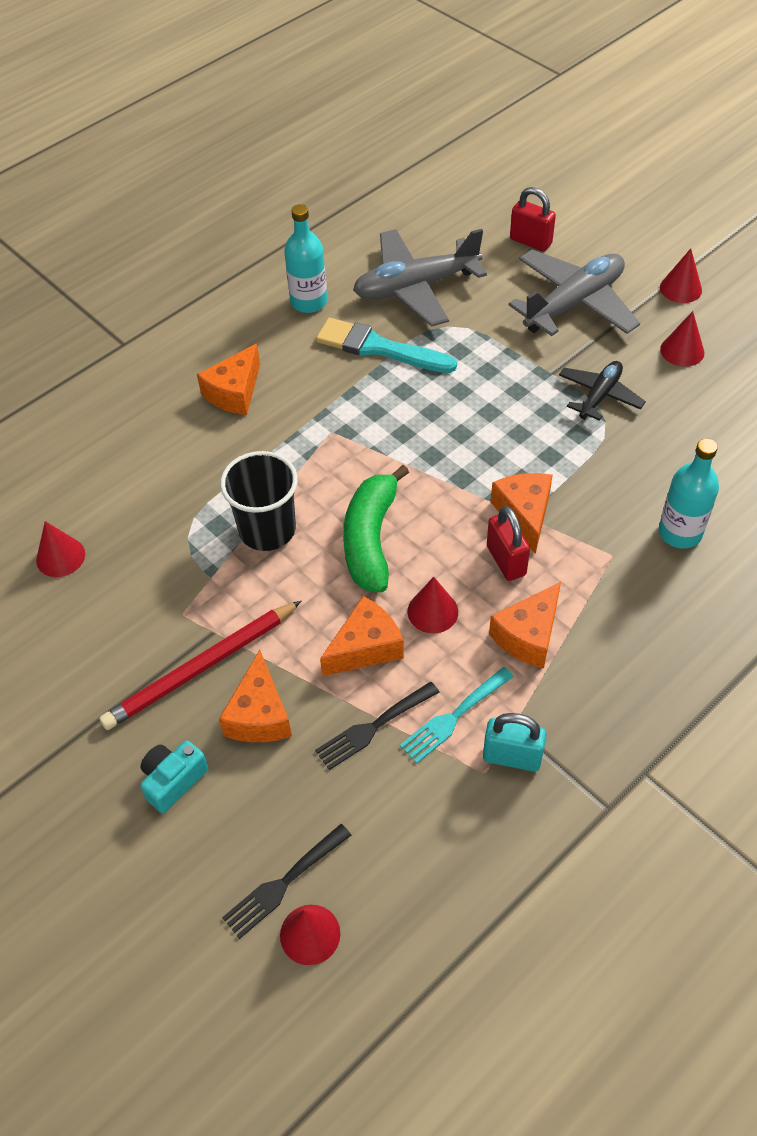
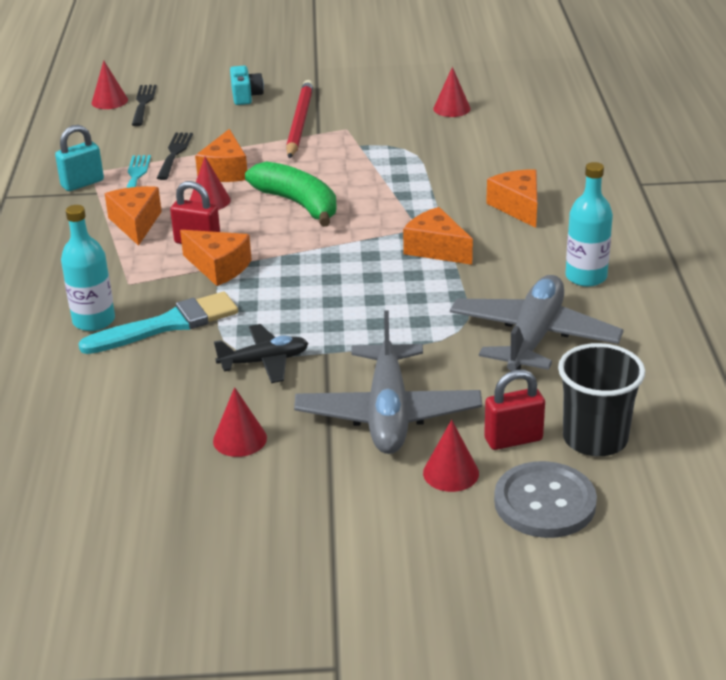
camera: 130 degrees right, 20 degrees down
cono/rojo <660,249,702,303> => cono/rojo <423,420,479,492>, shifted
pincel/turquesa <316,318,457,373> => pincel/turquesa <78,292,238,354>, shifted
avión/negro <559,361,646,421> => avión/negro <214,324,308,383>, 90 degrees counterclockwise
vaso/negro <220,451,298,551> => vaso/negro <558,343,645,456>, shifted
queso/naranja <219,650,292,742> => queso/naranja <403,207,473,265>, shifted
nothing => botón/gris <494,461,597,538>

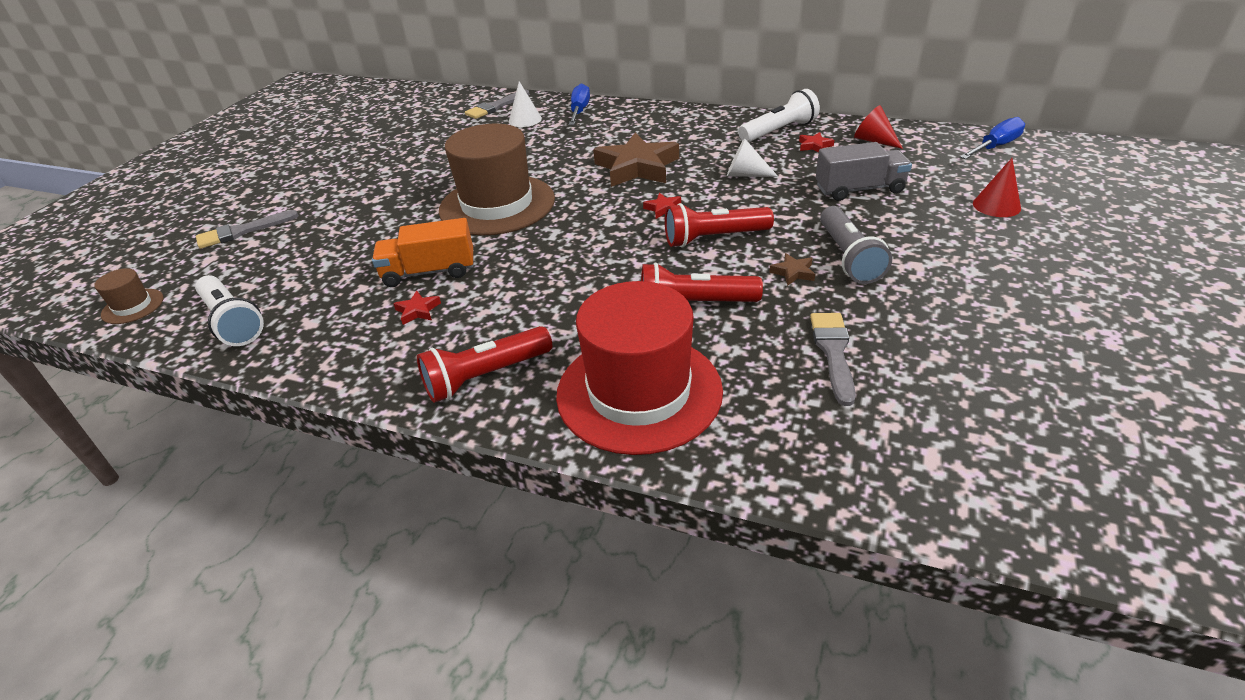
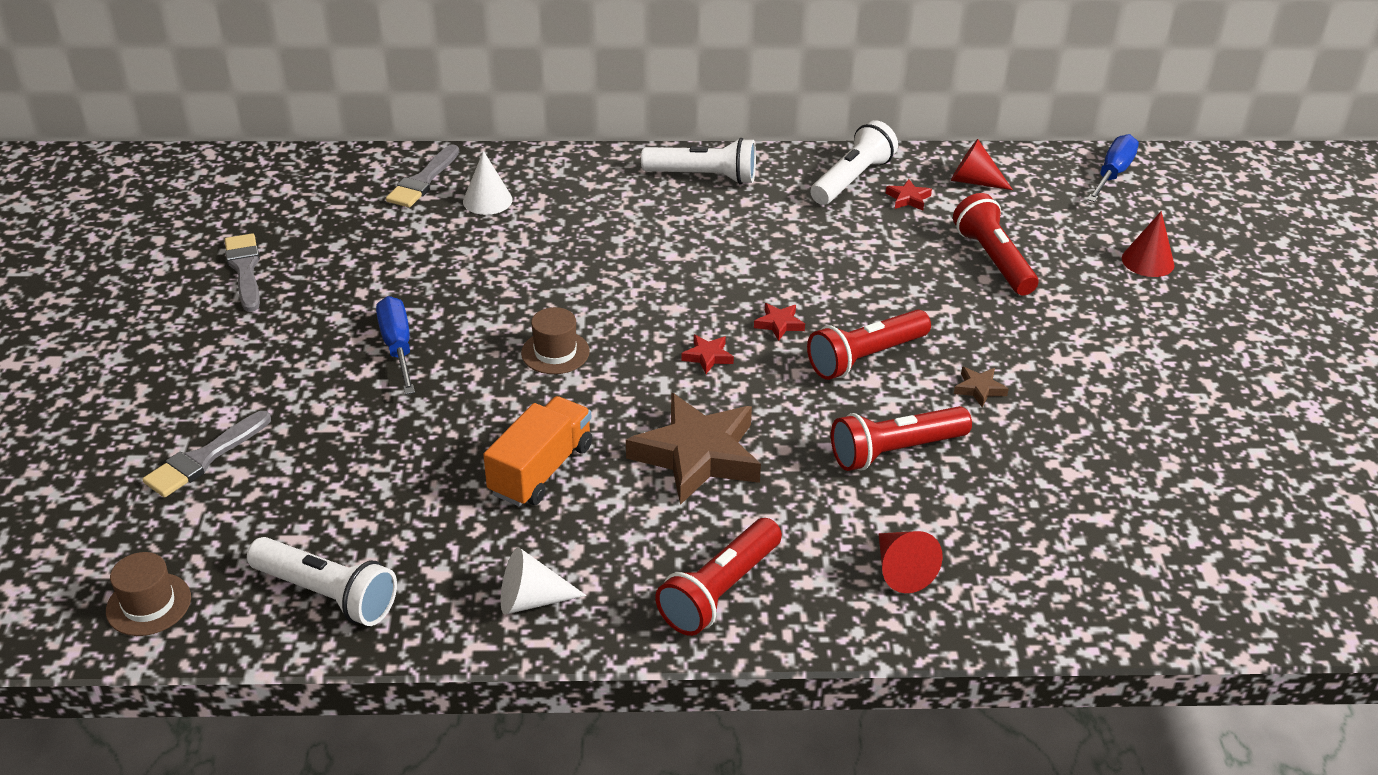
camera: 25 degrees left, 0 degrees up
destornillador/azul <569,83,590,125> => destornillador/azul <376,296,415,395>, shifted
sombrero/marrón <439,123,555,235> => sombrero/marrón <521,307,590,374>, x0.43
estrella/marrón <593,133,679,187> => estrella/marrón <626,393,761,505>, shifted
cono/blanco <727,138,778,177> => cono/blanco <501,547,586,615>, shifted
camión/gris <816,142,912,201> => lámpara de mano/rojo <953,193,1038,295>
lámpara de mano/gris <820,206,892,284> => nothing
camión/naranja <372,218,473,287> => camión/naranja <483,396,592,507>, 150 degrees clockwise
sombrero/rojo <556,281,723,455> => cono/rojo <878,531,943,593>
estrella/rojo <393,291,441,325> => estrella/rojo <681,335,734,374>, shifted
pincel/gris <810,313,856,406> => pincel/gris <225,233,260,312>, shifted
nothing => lámpara de mano/blanco <641,138,756,184>

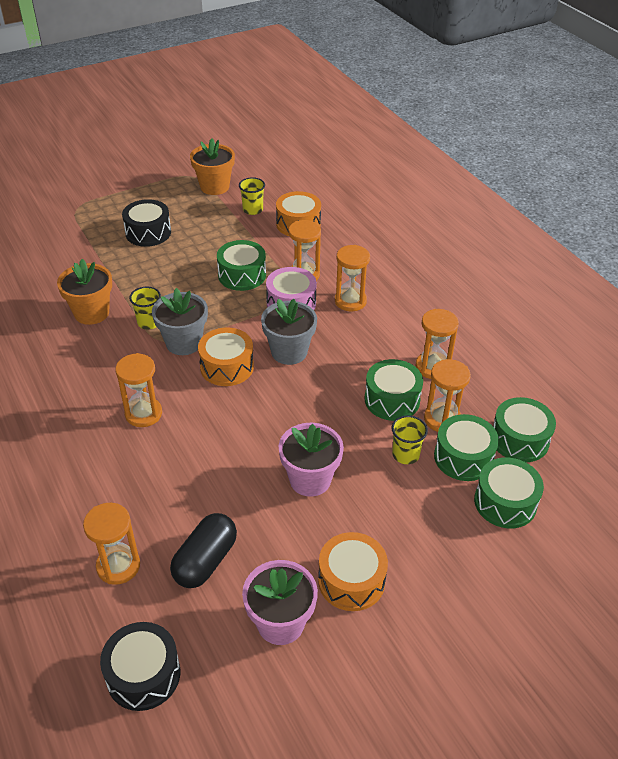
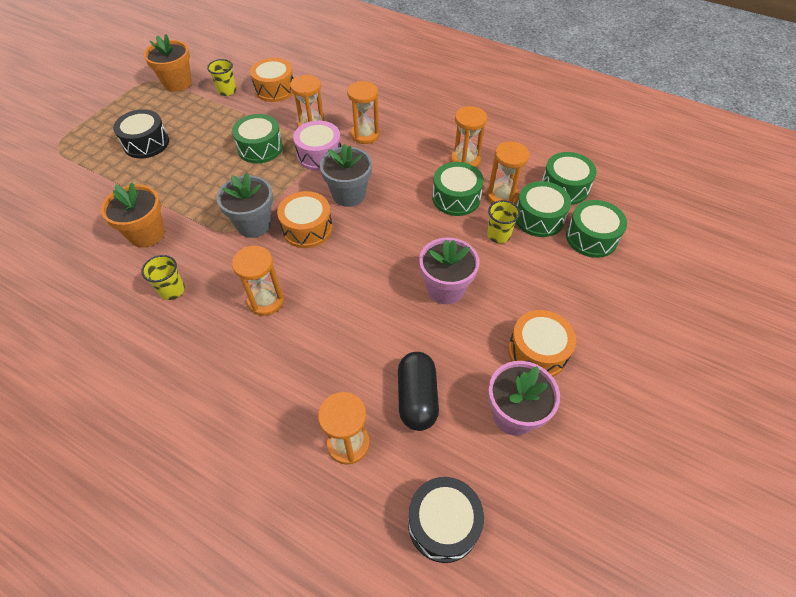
camera: 30 degrees left, 10 degrees up
vaso/amarillo <129,287,161,329> => vaso/amarillo <141,255,185,300>, shifted

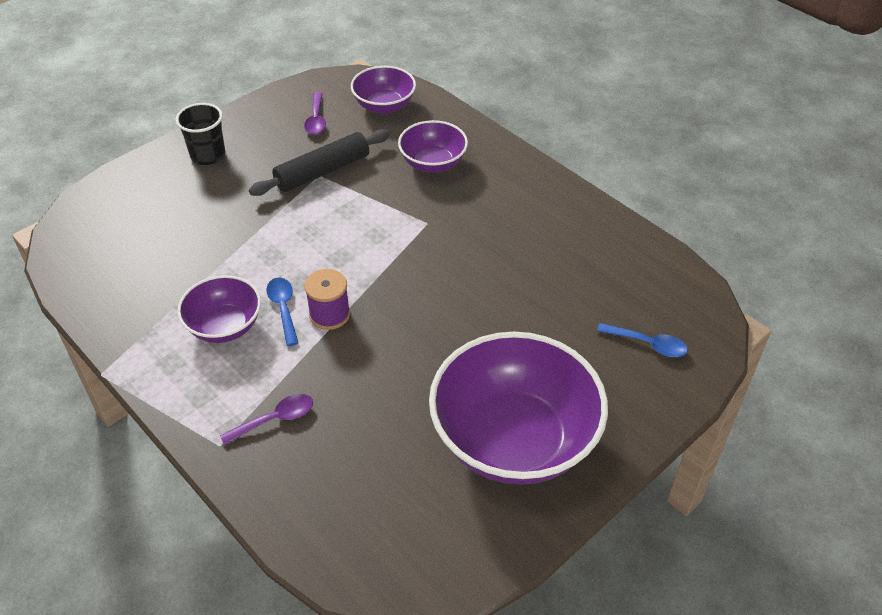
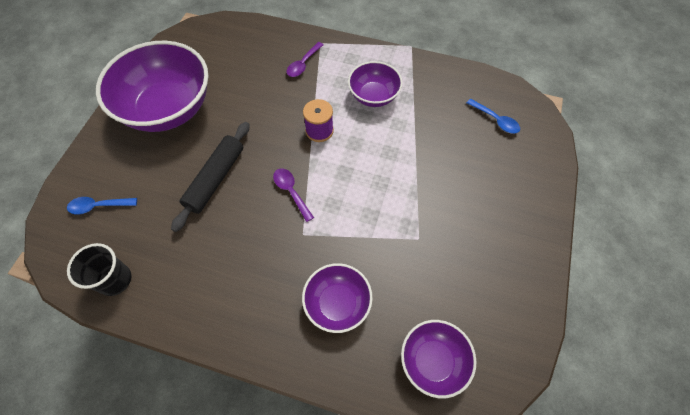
camera: 150 degrees right, 15 degrees up
cuchara/morado <304,92,326,135> => cuchara/morado <273,168,314,222>, shifted
vaso/negro <175,103,225,165> => vaso/negro <67,243,131,296>, shifted
rodillo/negro <249,129,390,196> => rodillo/negro <171,122,250,232>, shifted
cuchara/azul <266,278,298,346> => cuchara/azul <467,99,520,134>, shifted

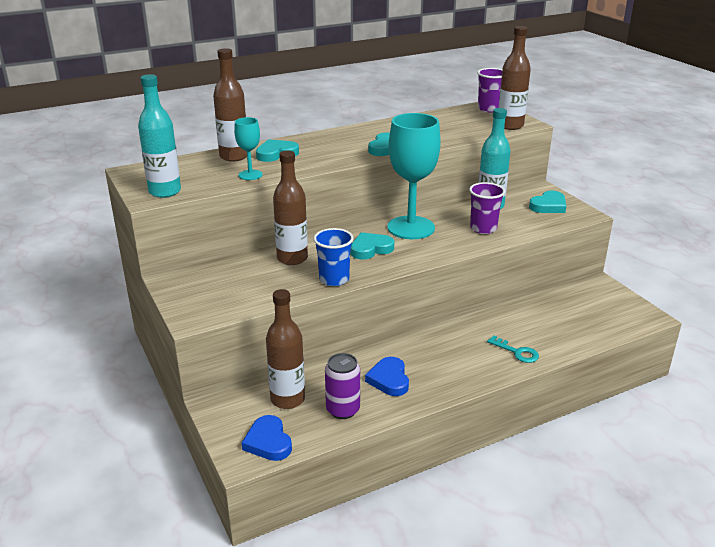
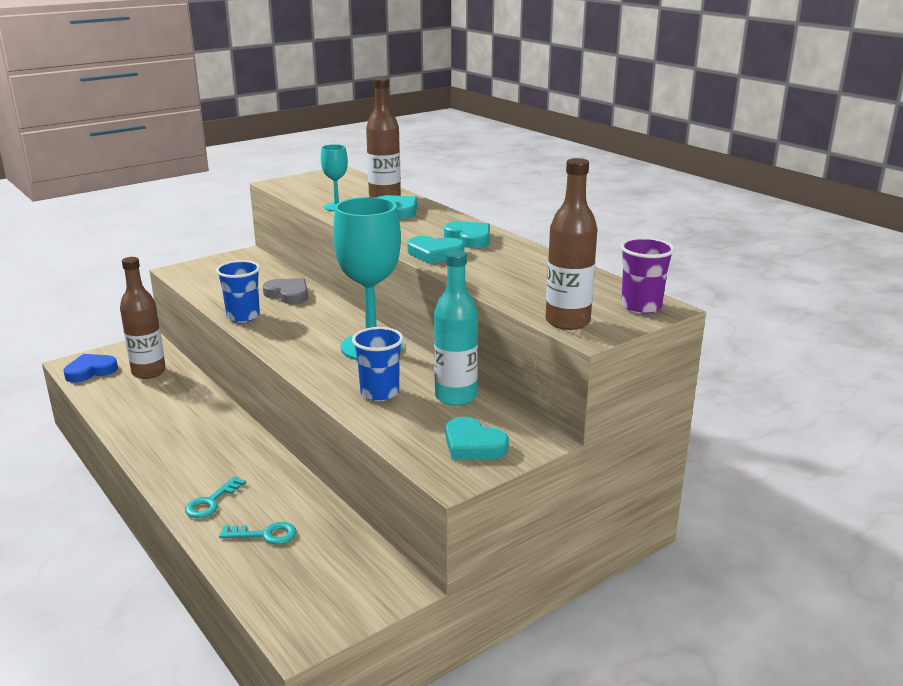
camera: 80 degrees right, 5 degrees down
botella/turquesa <138,74,181,198> => nothing
botella/marrón <273,150,308,265> => corazón/gris <263,278,308,304>
vaso/morado <469,182,505,234> => vaso/azul <352,327,403,401>
corazón/turquesa <350,232,394,260> => corazón/turquesa <444,221,490,248>, shifted
lata/morado <325,353,360,419> => nothing
corazón/azul <365,357,409,396> => nothing
nothing => llave/turquesa <219,522,297,545>

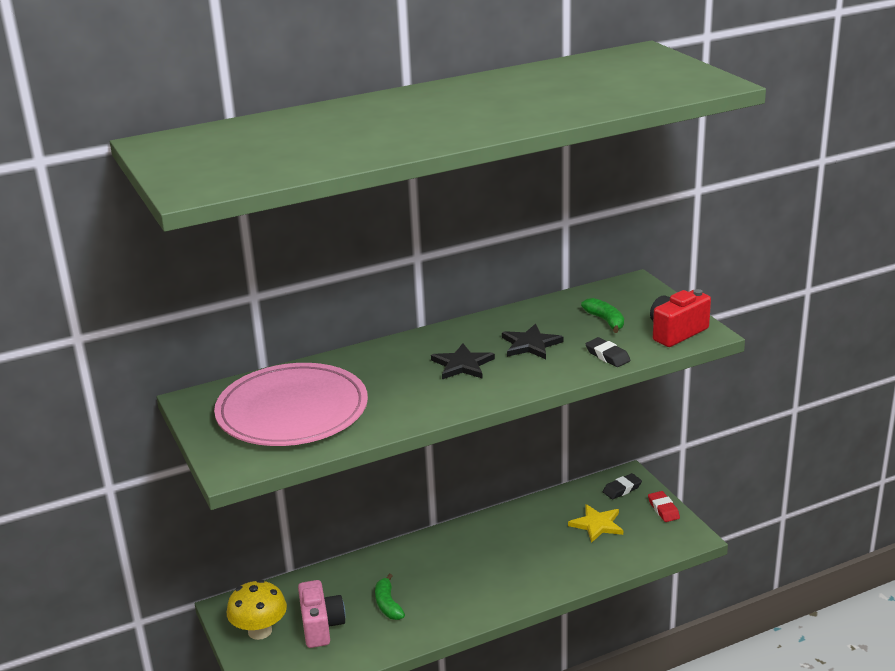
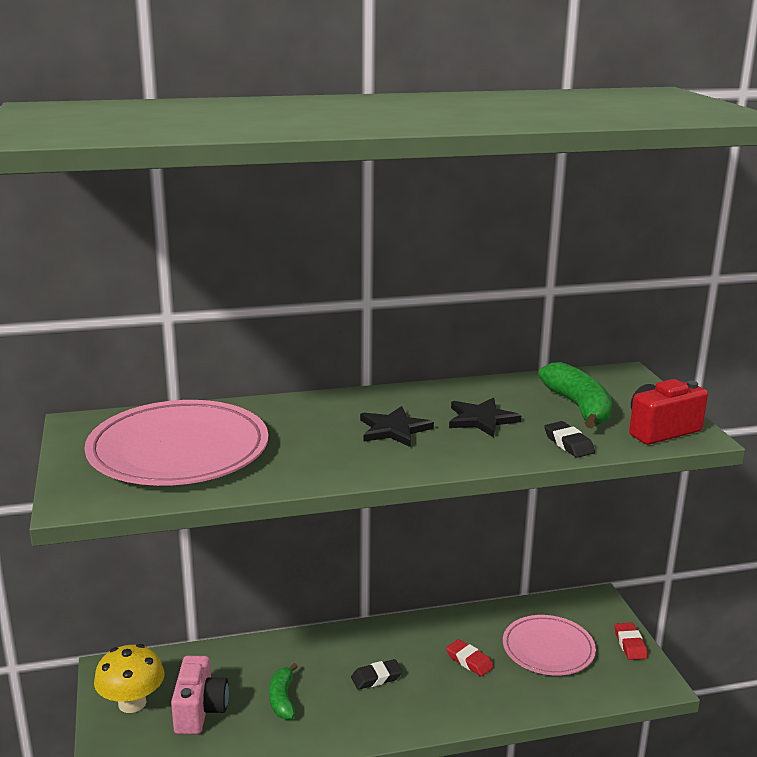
camera: 10 degrees right, 5 degrees down
plátano/verde <581,298,624,333> => plátano/verde <538,362,612,428>, x1.61
goma de borrar/negro <603,473,642,499> => goma de borrar/negro <351,659,403,690>, shifted
estrella/amarillo <568,504,623,543> => plato/rosa <503,615,596,676>
nothing => goma de borrar/rojo <446,639,494,676>

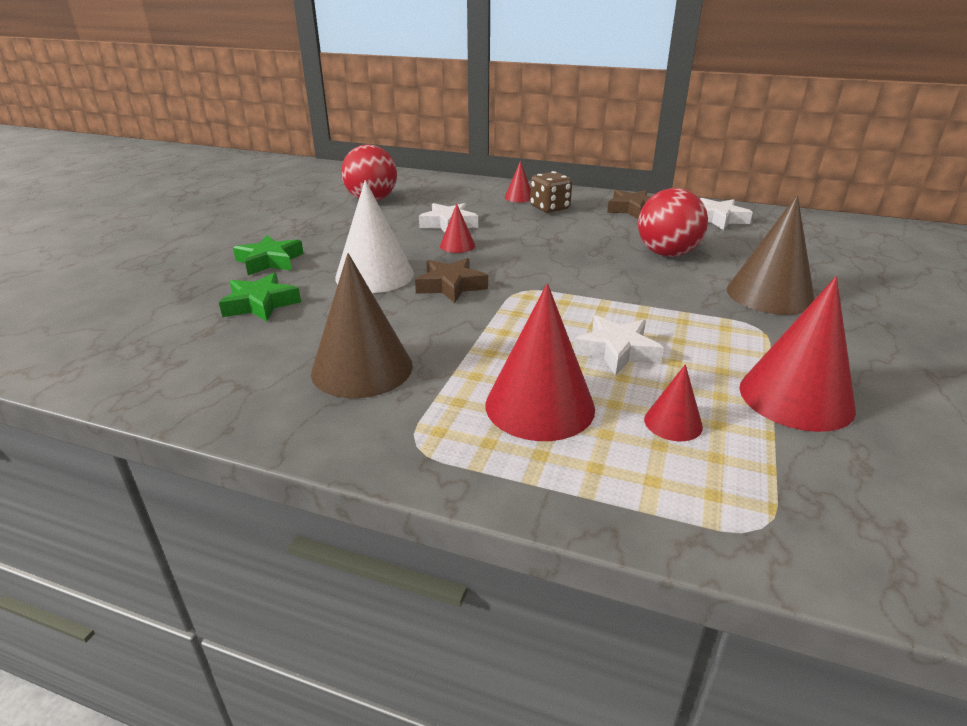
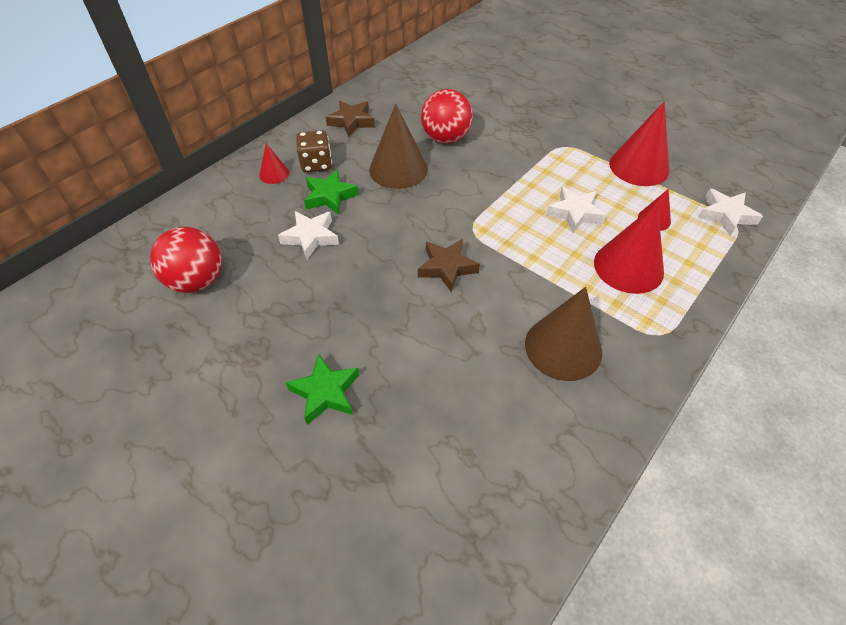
camera: 70 degrees left, 20 degrees up
cono/blanco <335,180,414,293> => nothing
cono/marrón <727,195,815,315> => cono/marrón <369,104,428,189>, shifted
estrella/blanco <700,198,753,230> => estrella/blanco <698,189,763,236>, shifted
cono/rojo <440,203,475,253> => nothing
estrella/verde <219,273,301,322> => estrella/verde <304,170,359,215>, shifted

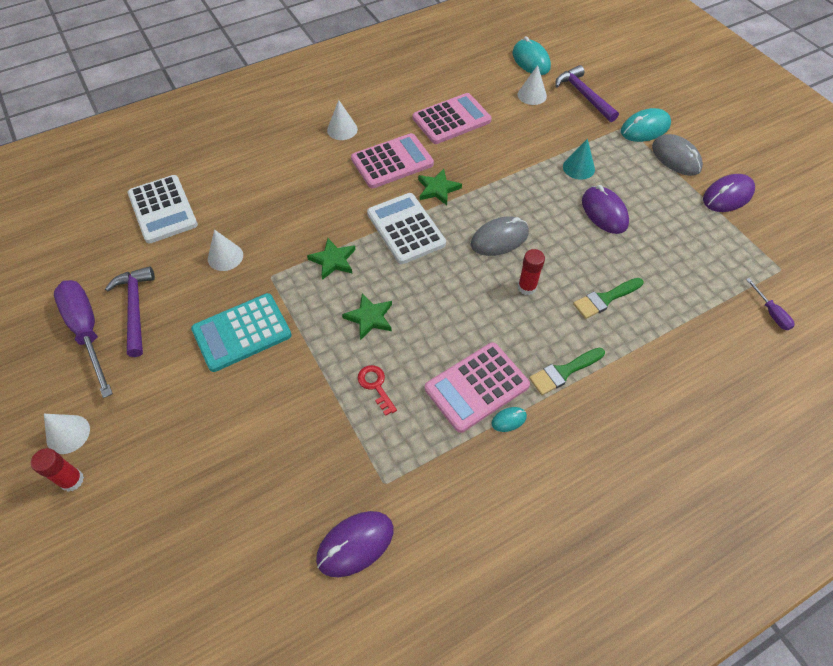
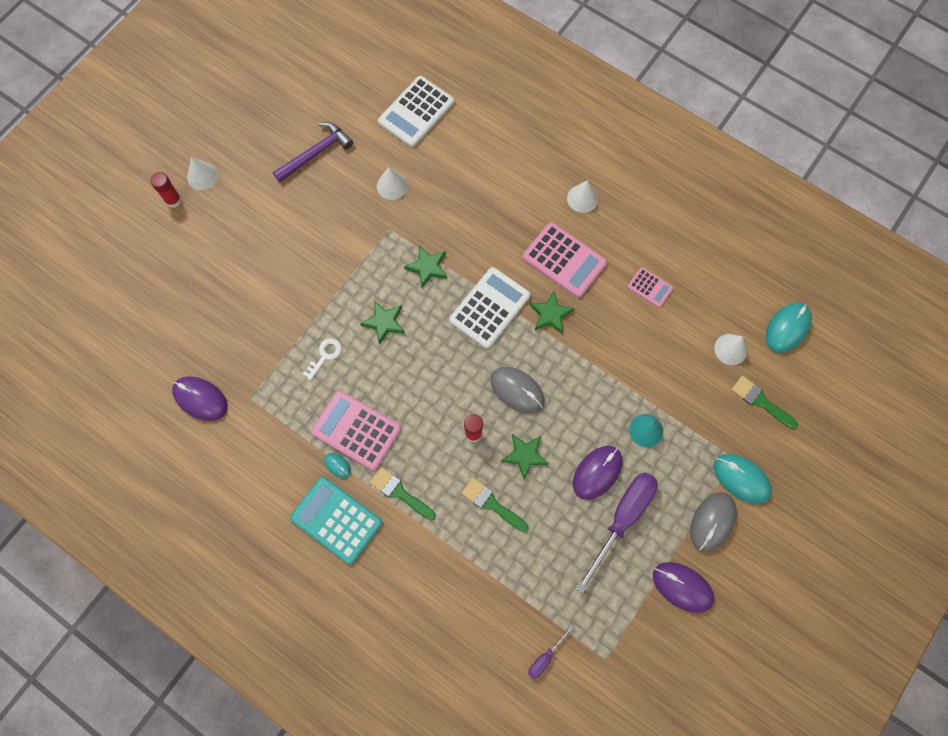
camera: 65 degrees right, 15 degrees up
martillo/morado <556,65,619,122> => pincel/verde <731,376,798,429>
calculadora/rosa <413,93,492,144> => calculadora/rosa <628,267,673,308>, x0.53
destornillador/morado <54,280,113,398> => destornillador/morado <576,472,658,594>, shifted
calculadora/turquesa <191,293,292,372> => calculadora/turquesa <290,477,382,564>, shifted
llave/rojo <358,365,397,416> => llave/blanco <303,338,342,380>
nothing => estrella/verde <501,434,549,479>

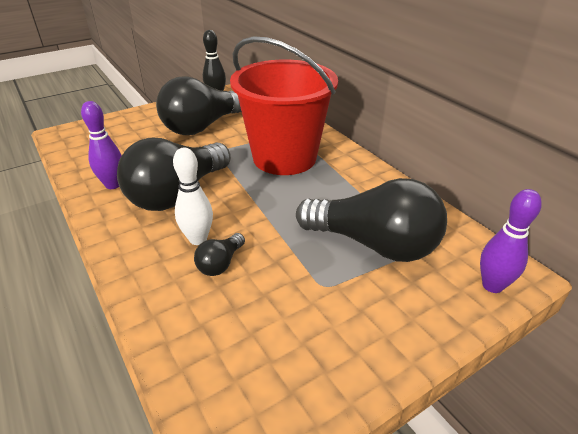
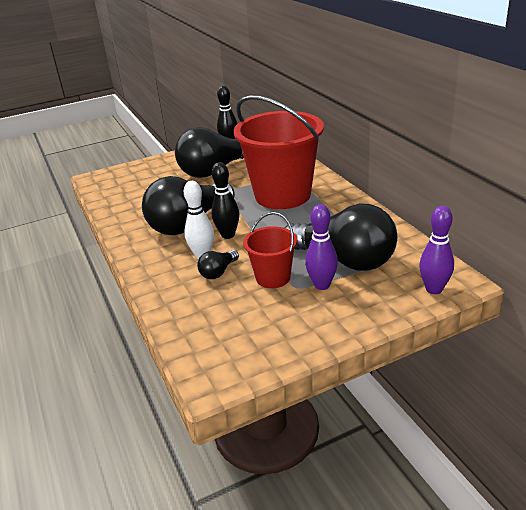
camera: 10 degrees right, 5 degrees down
bolo/morado <81,101,122,189> => bolo/morado <305,204,338,290>, shifted
nothing => bolo/negro <211,162,239,239>
nothing => balde/rojo <243,212,297,288>

